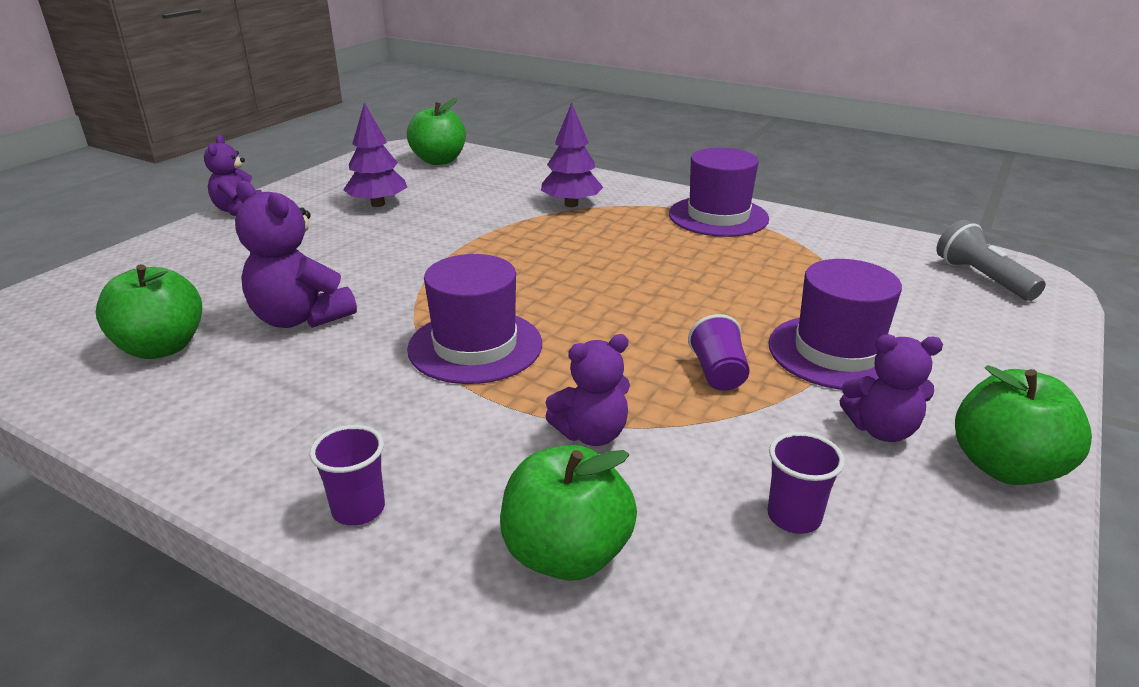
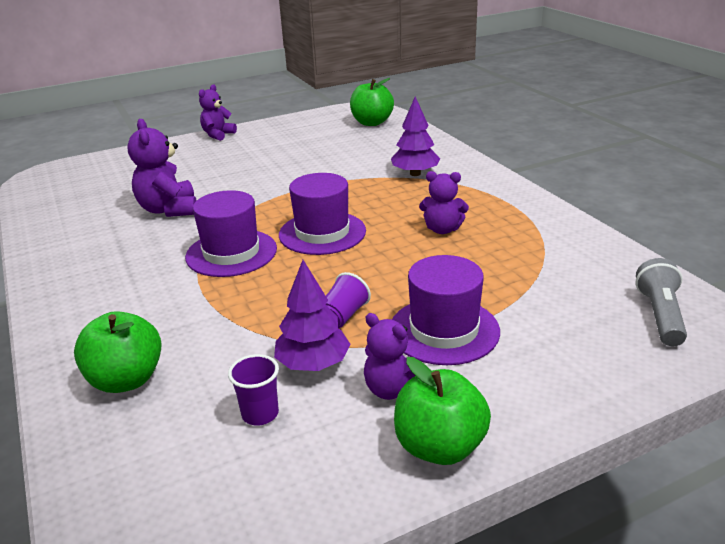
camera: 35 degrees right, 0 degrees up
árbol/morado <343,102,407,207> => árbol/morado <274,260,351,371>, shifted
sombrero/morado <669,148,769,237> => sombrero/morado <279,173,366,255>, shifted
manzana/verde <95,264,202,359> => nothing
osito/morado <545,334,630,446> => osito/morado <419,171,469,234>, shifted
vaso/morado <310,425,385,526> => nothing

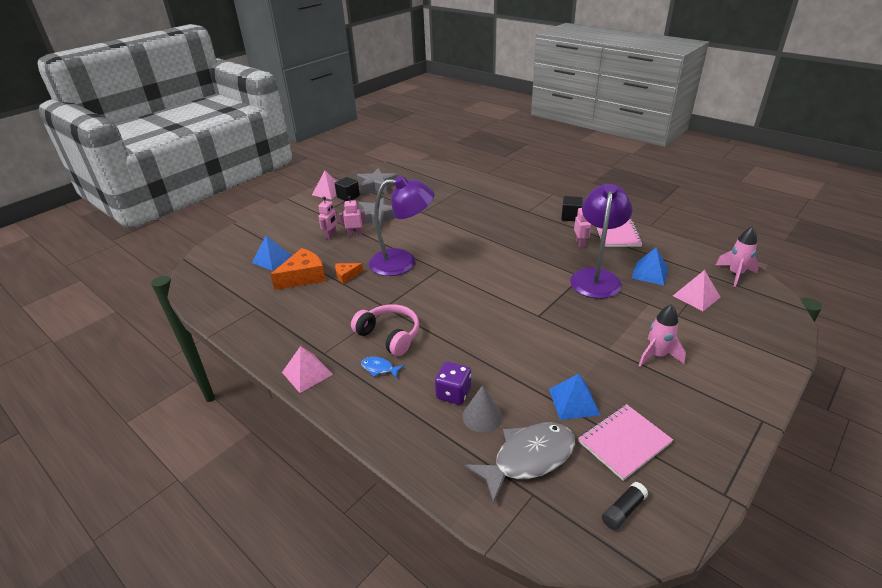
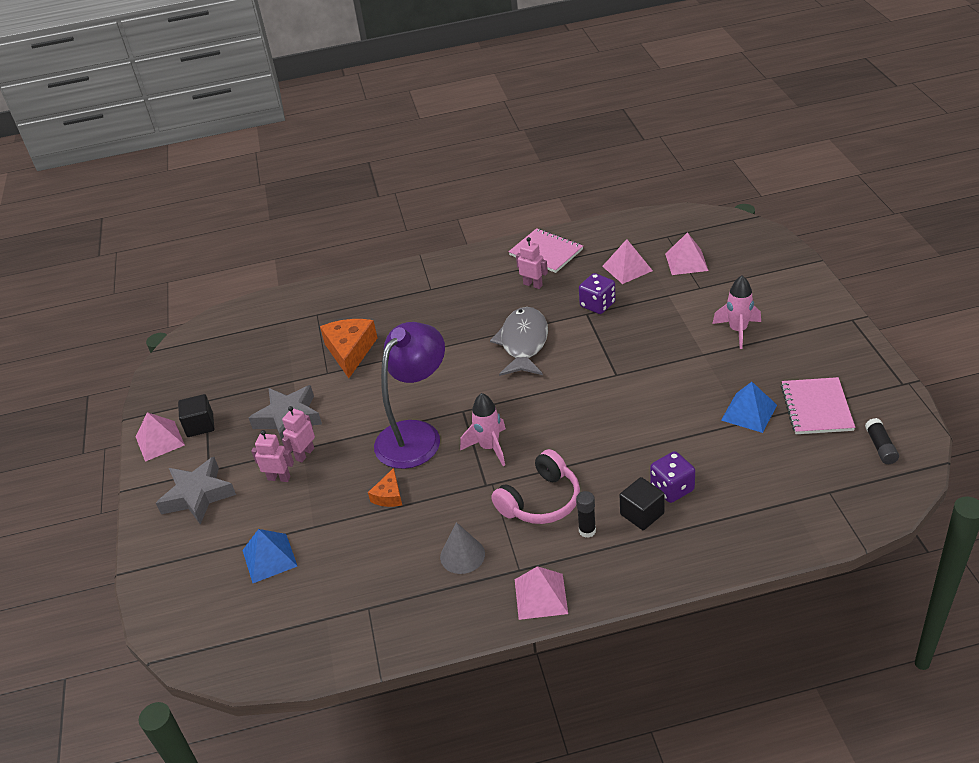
camera: 50 degrees left, 5 degrees up
estrella/gris <357,168,397,194> => estrella/gris <156,457,236,525>, shifted
lámpara/morado <570,184,632,299> => dado/morado <579,273,616,314>
cubo/negro <561,196,583,221> => cubo/negro <620,477,665,530>, shifted
robot/rosa <318,197,338,239> => robot/rosa <251,430,294,482>, 45 degrees counterclockwise
cohete/rosa <716,226,759,287> => cohete/rosa <460,393,506,466>, shifted
queso/naranja <270,248,326,290> => queso/naranja <320,319,377,378>, shifted
pirámide/azul <632,248,669,285> => pirámide/rosa <602,239,653,284>
auriculares/rosa <351,304,419,356> => auriculares/rosa <491,449,580,524>, 150 degrees clockwise
pez/azul <361,357,404,379> => barra de pegamento/negro <576,491,596,538>
cono/gris <462,385,502,433> => cono/gris <440,522,485,574>, shifted
pez/gris <465,423,575,504> => pez/gris <490,307,548,376>, shifted

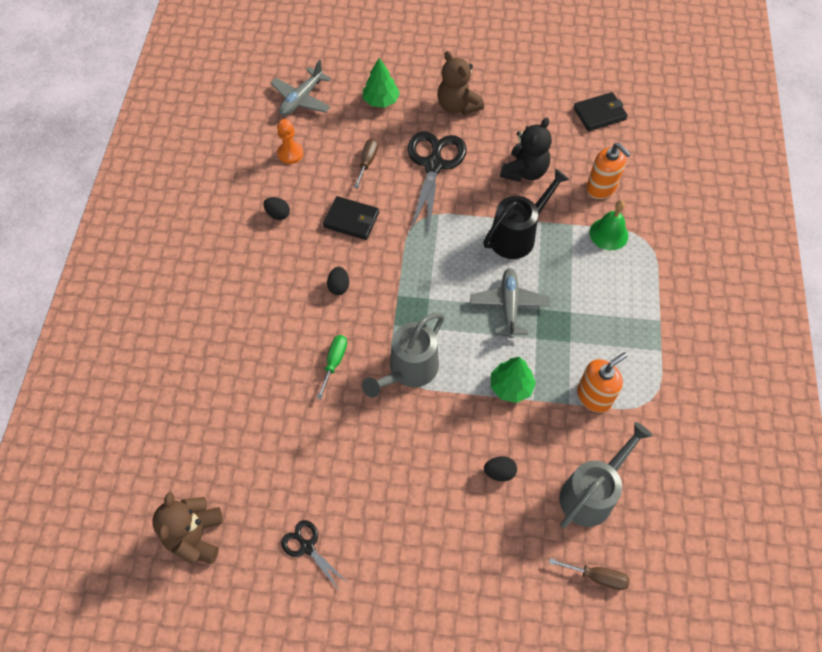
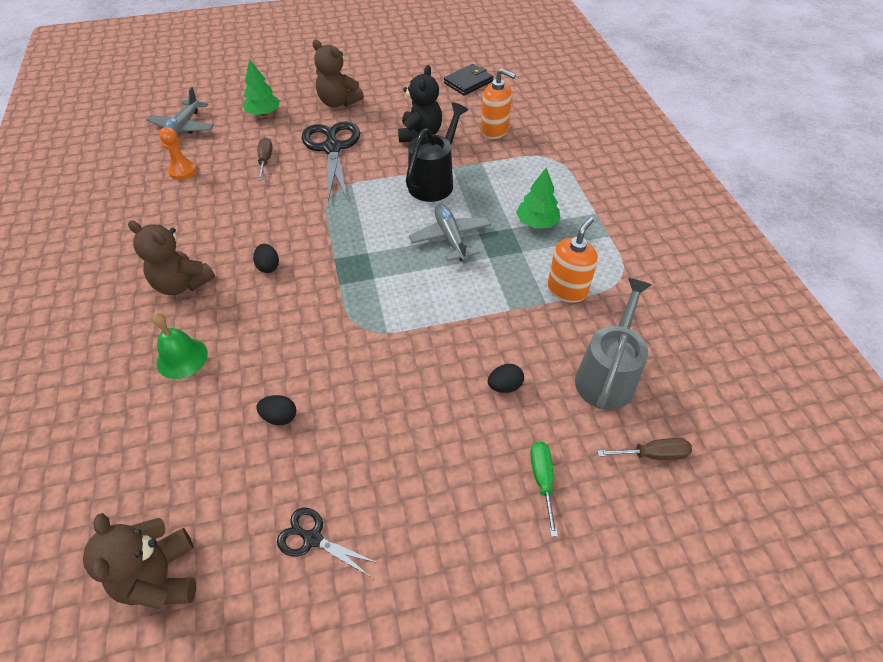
camera: 20 degrees left, 10 degrees down
cartera/negro <323,196,379,240> => nothing
huevo/negro <264,197,290,220> => huevo/negro <256,395,296,425>, shifted
campana/verde <589,200,628,250> => campana/verde <152,313,208,379>, shifted
regadera/gris <362,313,444,398> => nothing
destornillador/verde <317,335,347,399> => destornillador/verde <530,441,558,537>, shifted
árbol/verde <491,357,536,403> => árbol/verde <516,168,560,229>, shifted
nothing => osito/marrón <128,220,215,295>

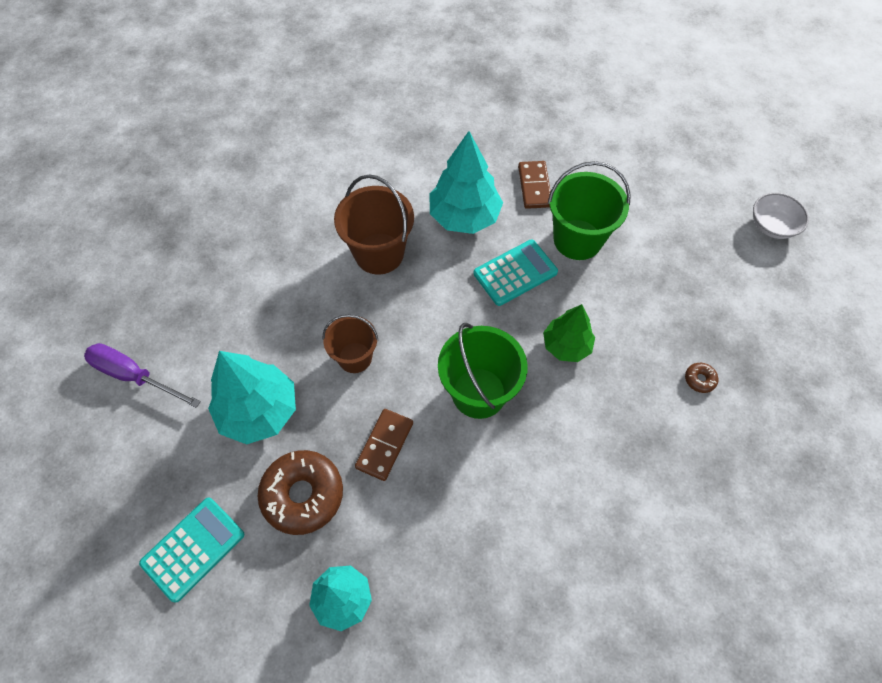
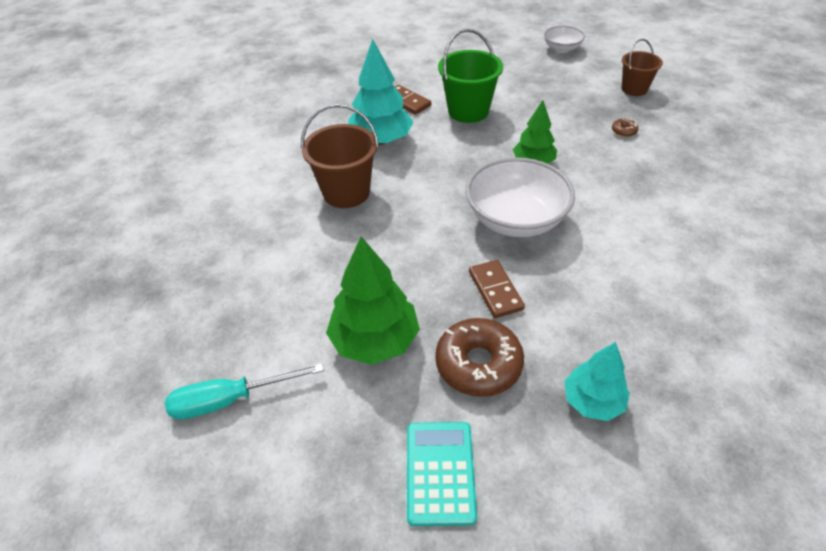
camera: 40 degrees left, 15 degrees down
calculadora/turquesa <474,240,558,306> => nothing
balde/marrón <323,315,378,373> => balde/marrón <622,39,663,96>, shifted
balde/verde <438,323,528,419> => cuenco/blanco <466,157,575,237>
destornillador/morado <84,343,201,408> => destornillador/turquesa <165,363,324,420>
árbol/turquesa <208,351,296,445> => árbol/verde <326,236,420,365>

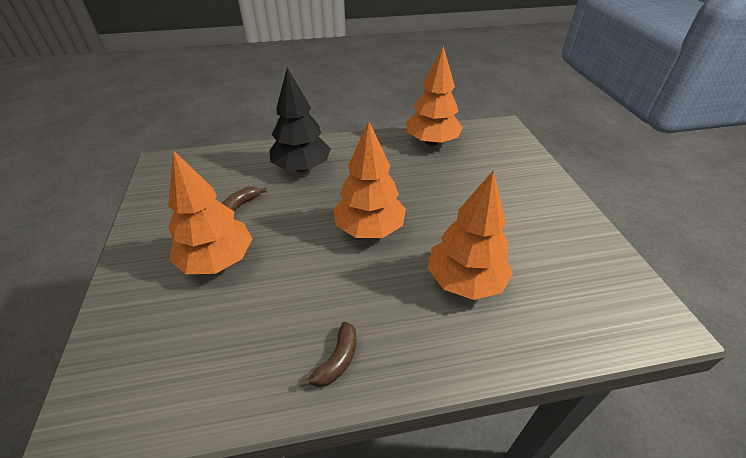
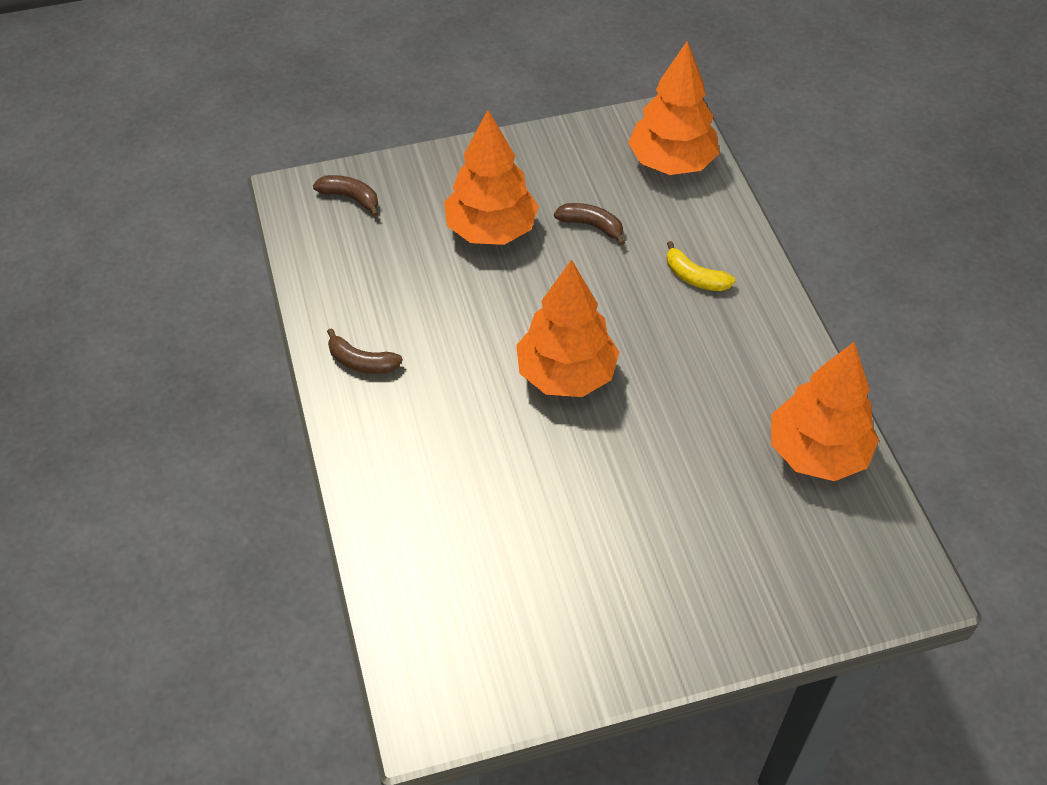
camera: 85 degrees right, 10 degrees up
árbol/negro <270,67,331,172> => plátano/amarillo <667,241,735,291>
árbol/naranja <428,170,513,300> => árbol/naranja <628,41,719,175>, shifted
nothing => plátano/marrón <313,175,378,217>

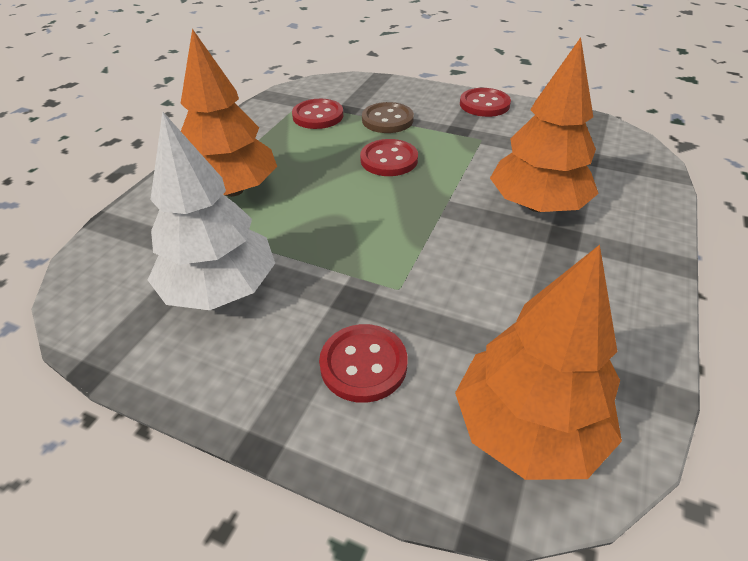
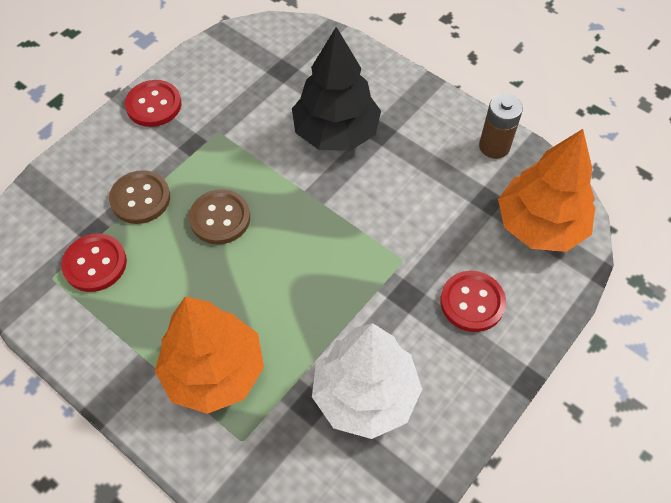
camera: 75 degrees left, 15 degrees up
árbol/naranja <490,37,599,212> => árbol/negro <292,27,381,151>
botón/rojo <360,139,418,176> => botón/marrón <189,189,250,244>
nothing => pila/marrón <479,94,523,159>

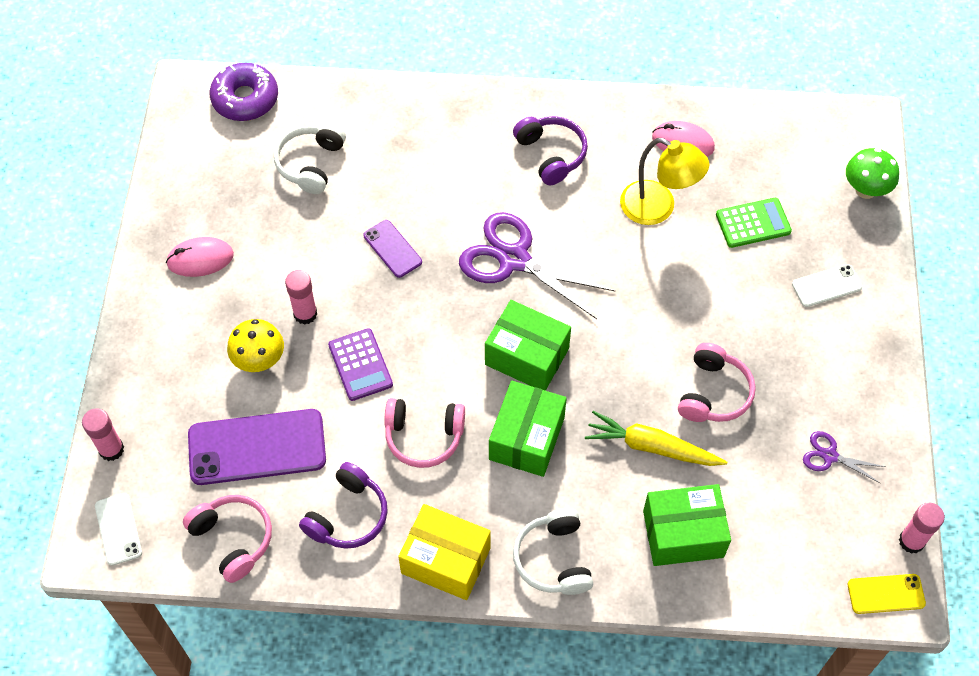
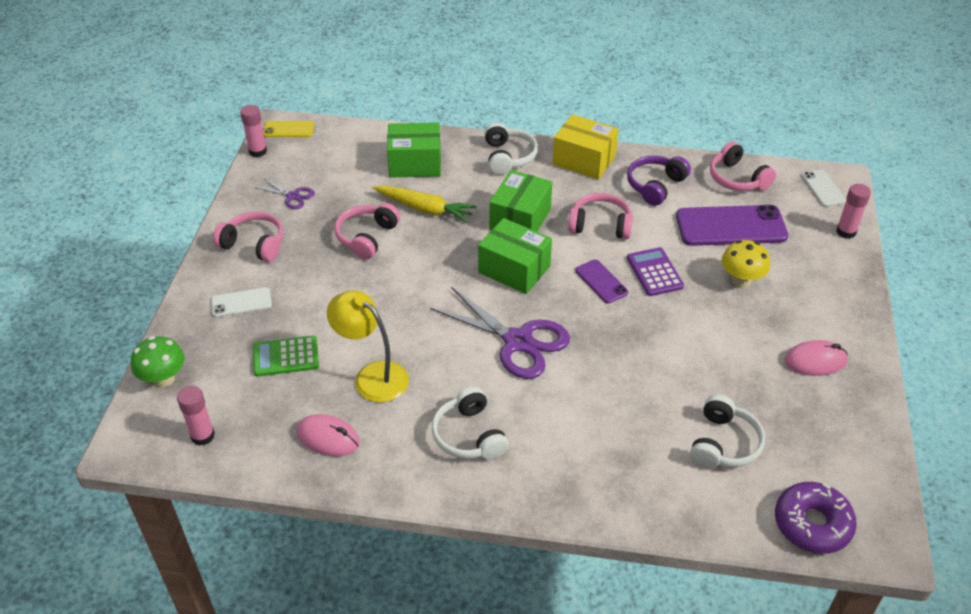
camera: 175 degrees left, 15 degrees down
auriculares/morado <513,116,588,185> => auriculares/blanco <431,387,509,460>
móvil/morado <363,220,422,278> => móvil/morado <575,259,628,304>, shifted
barra de pegamento/rosa <285,270,317,325> => barra de pegamento/rosa <177,386,215,446>, shifted
nothing => auriculares/rosa <213,211,284,262>

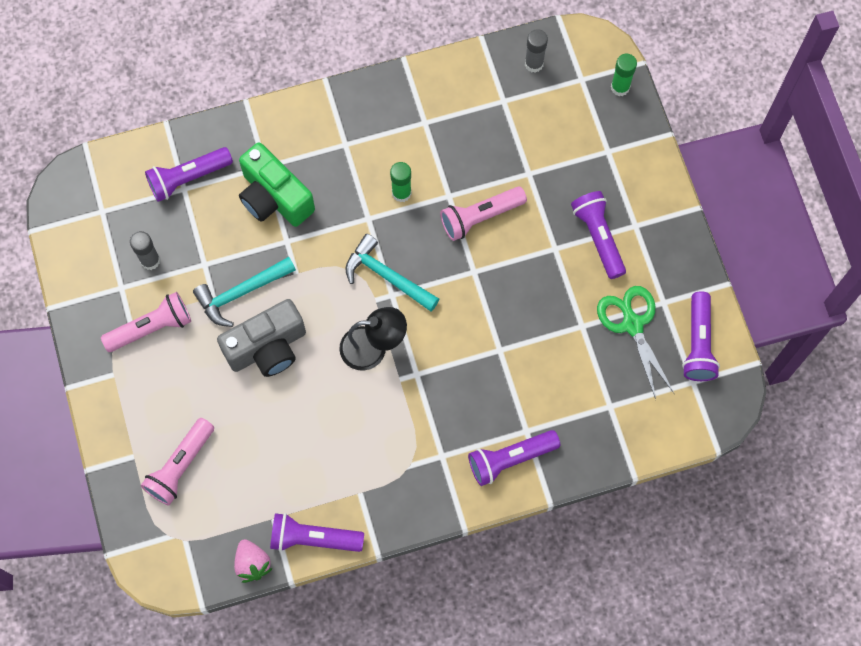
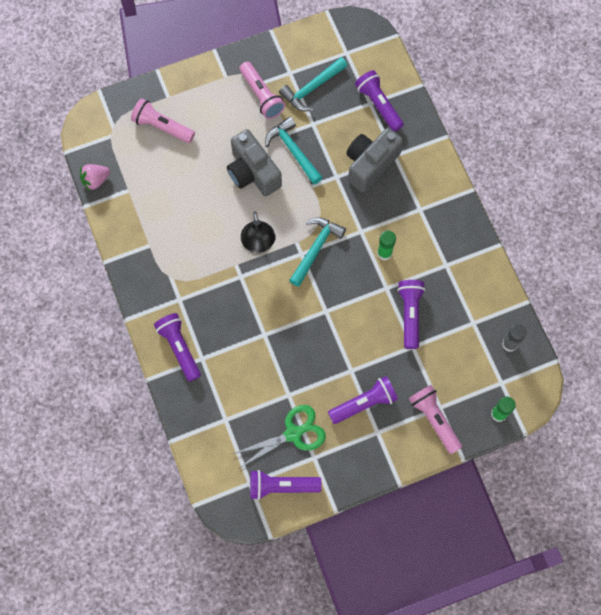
camera: 85 degrees right, 0 degrees up
cámara/verde <239,142,315,227> => cámara/gris <346,128,403,193>
lámpara de mano/rosa <440,187,527,241> => lámpara de mano/rosa <409,385,462,454>, shifted
barra de pegamento/gris <130,231,160,270> => martillo/turquesa <279,57,348,111>
lámpara de mano/morado <270,513,364,552> => lámpara de mano/morado <397,280,425,349>, shifted

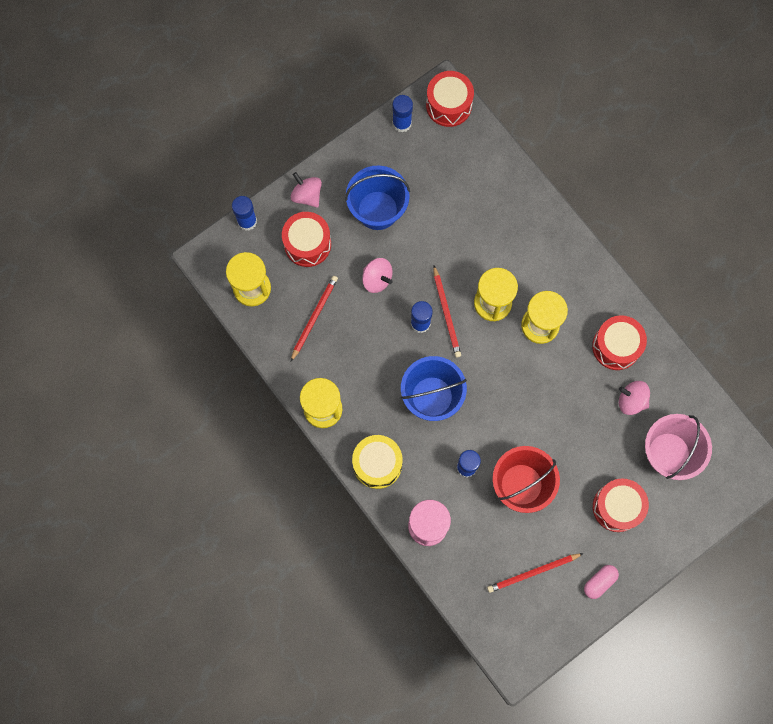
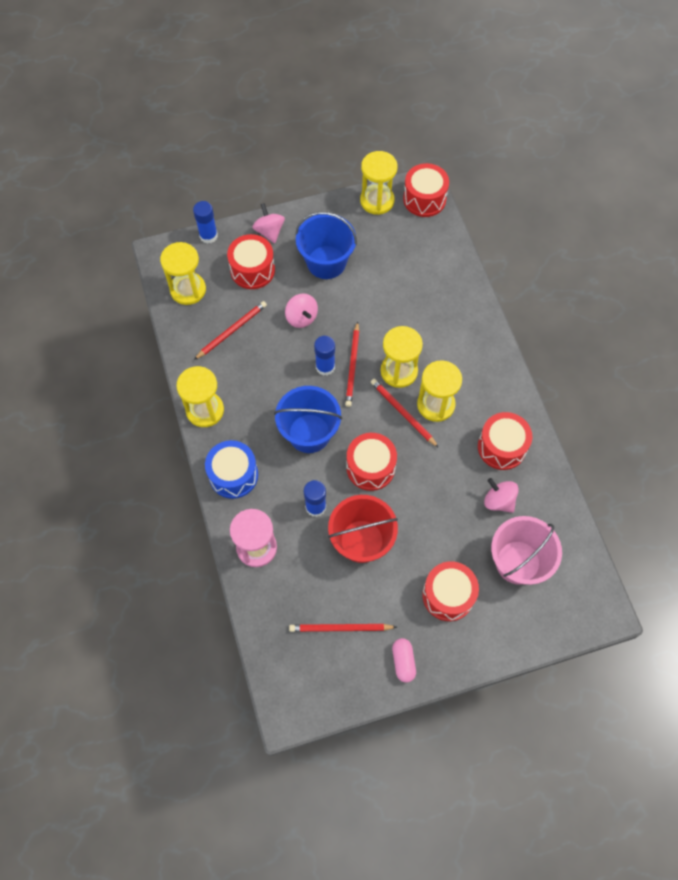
camera: 20 degrees right, 10 degrees down
barra de pegamento/azul <392,95,413,133> => reloj de arena/amarillo <360,151,398,215>
tambor/amarillo <352,435,403,489> => tambor/azul <205,440,258,499>
cápsula/rosa <584,565,619,599> => cápsula/rosa <392,638,416,683>, 75 degrees counterclockwise
nothing => lápiz/rojo <371,379,439,448>
nothing => tambor/rojo <346,433,397,491>

